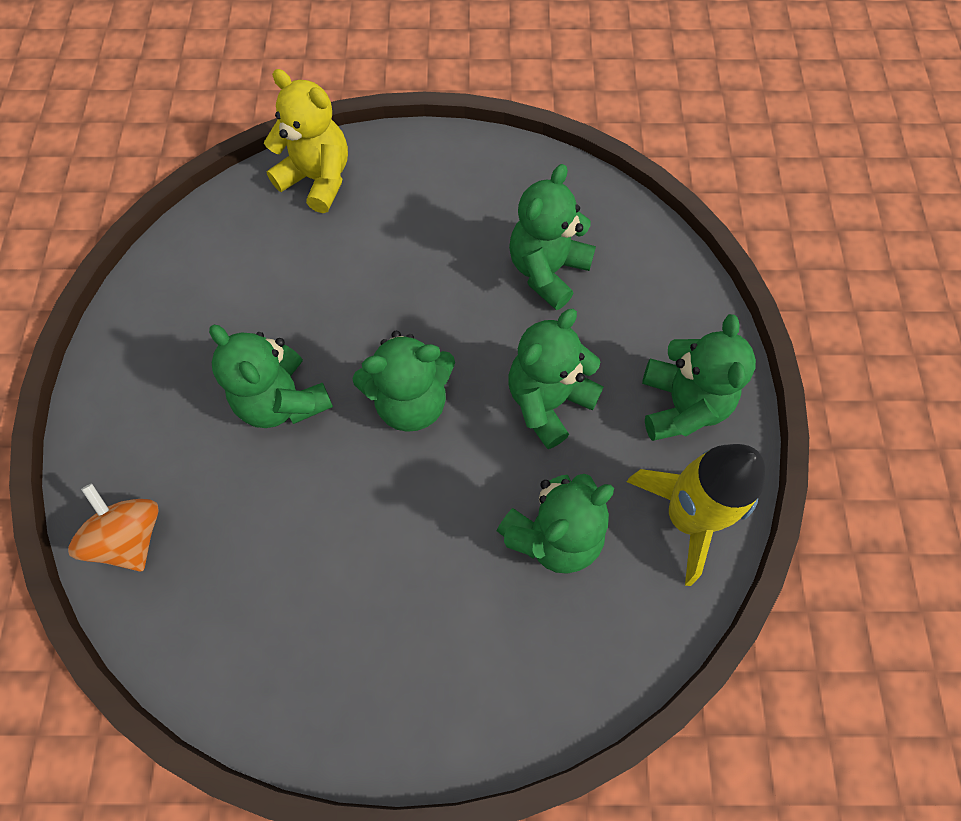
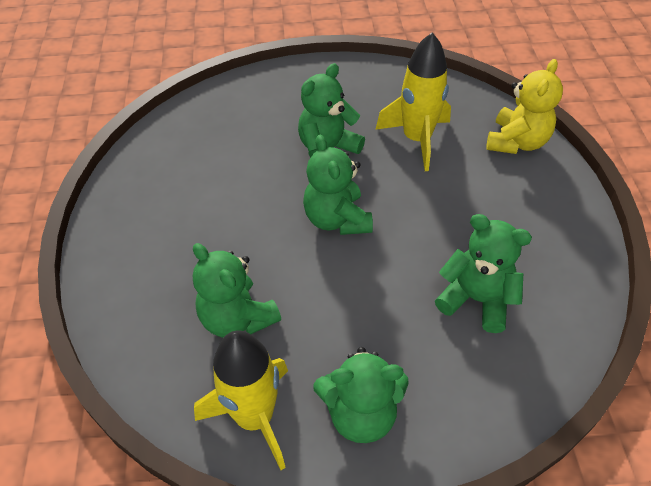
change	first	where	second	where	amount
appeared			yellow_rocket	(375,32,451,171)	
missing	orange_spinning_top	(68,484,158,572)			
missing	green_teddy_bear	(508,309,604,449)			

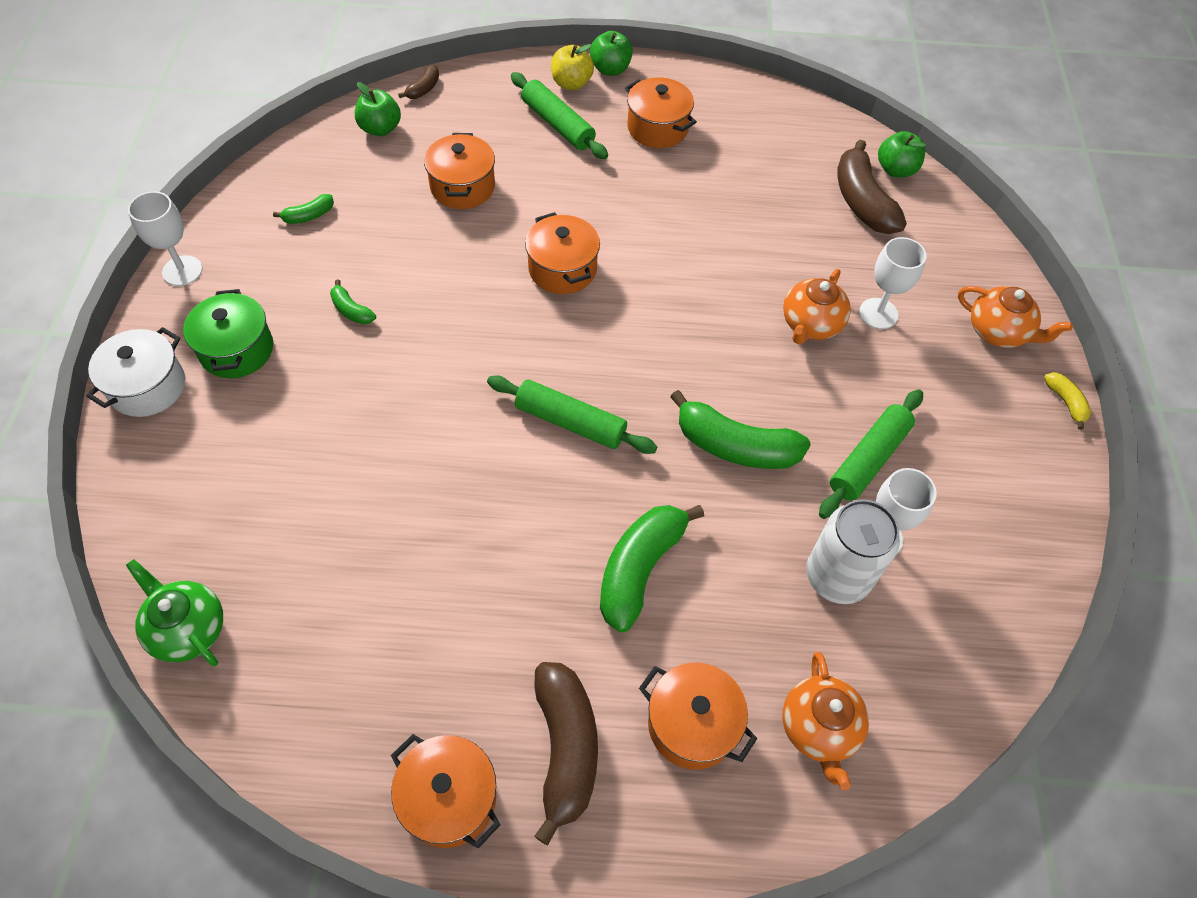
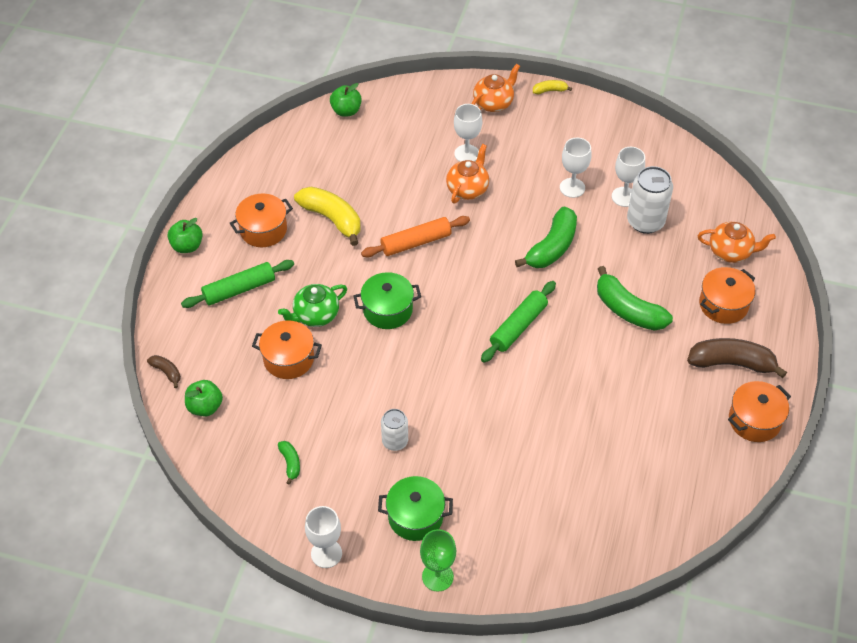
change	first	where	second	where	amount
relocated	green_teapot	(126,559,223,666)		(278,284,347,327)	
appeared			yellow_banana	(294,187,360,246)	
colour	orange_pot	(525,212,600,294)	green_pot	(353,272,421,329)	
appeared			orange_rolling_pin	(361,216,470,258)	
exchanged	green_banana	(330,279,376,324)	white_can	(381,409,408,451)	
exchanged	white_pot	(86,327,185,417)	green_goblet	(420,529,456,592)	
spun	orange_teapot	(783,269,851,344)		(446,144,489,203)	105 degrees counterclockwise
exchanged	green_rolling_pin	(819,389,923,519)	white_goblet	(560,138,592,198)	
missing	yellow_apple	(551,44,594,90)			
missing	brown_banana	(837,140,907,234)			

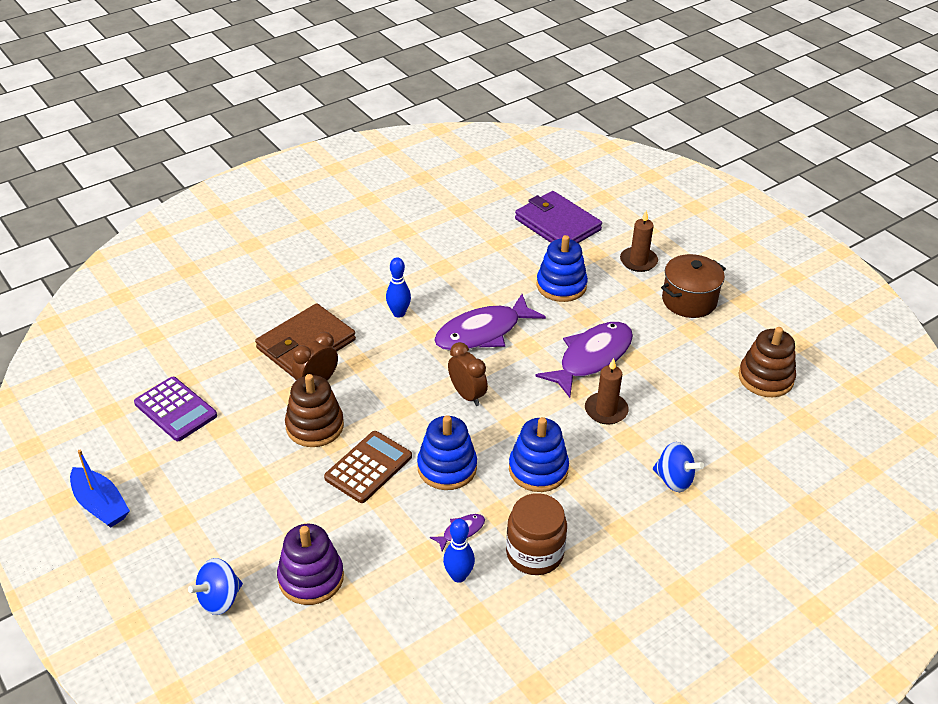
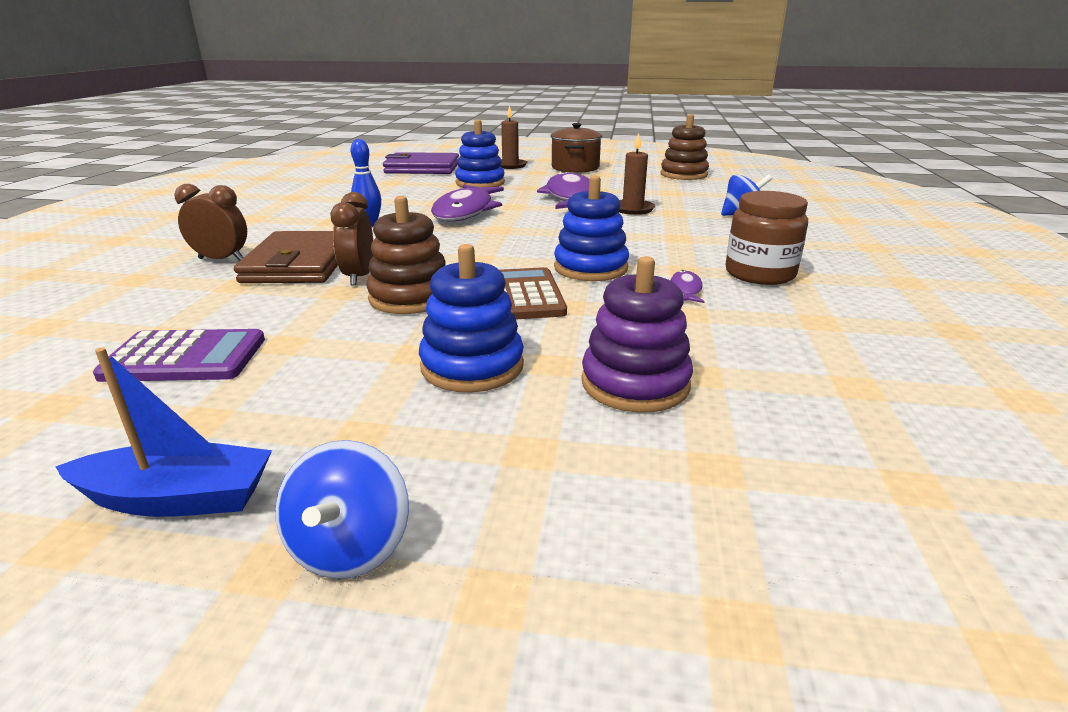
change	first	where	second	where	amount
relocated	brown_clock	(448,342,488,406)		(174,184,247,261)	
relocated	blue_spinning_top	(188,558,243,615)		(276,440,409,579)	
relocated	blue_stacking_toy	(509,417,569,492)		(419,244,524,393)	
missing	blue_bowling_pin	(443,519,475,583)			

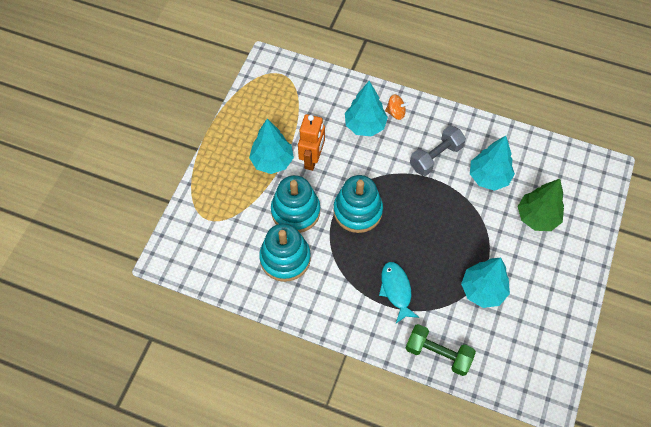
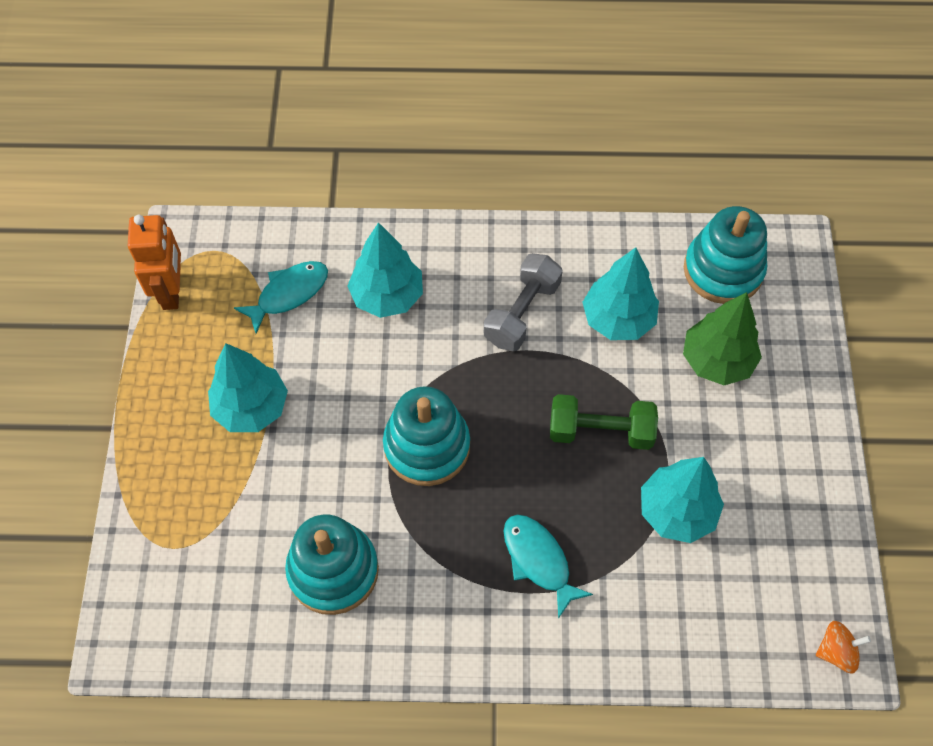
change	first	where	second	where	amount
relocated	orange_robot	(298,114,325,171)		(128,215,181,310)	
appeared			turquoise_fish	(234,261,328,334)	
relocated	green_dumbbell	(406,324,476,376)		(550,394,658,450)	
relocated	turquoise_stacking_toy	(271,175,320,233)		(684,206,767,304)	
relocated	orange_spinning_top	(385,95,409,120)		(816,621,871,674)	

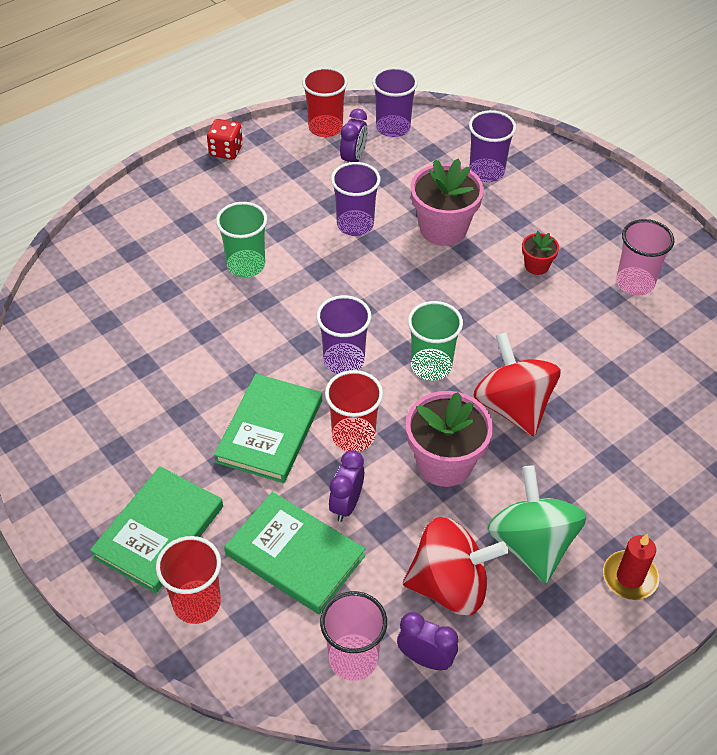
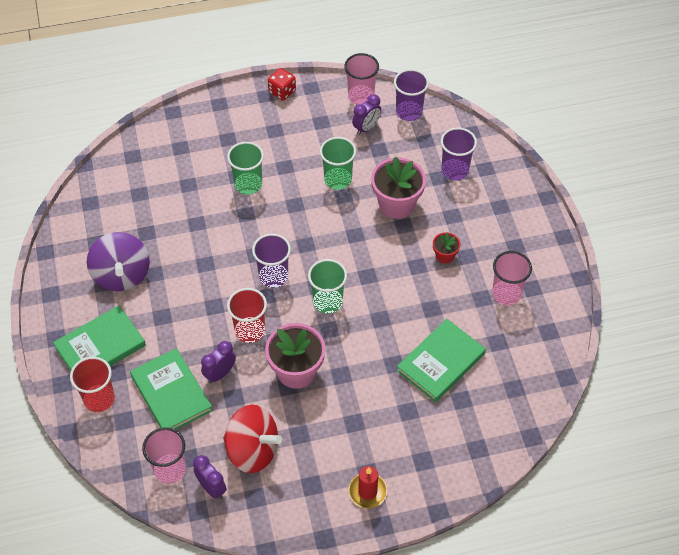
change	first	where	second	where	amount
appeared			purple_spinning_top	(87,232,150,291)	
colour	purple_cup	(331,162,380,236)	green_cup	(320,137,356,190)	
colour	red_cup	(302,67,348,137)	pink_cup	(344,53,379,105)	
relocated	green_book	(214,374,322,483)		(397,319,486,402)	
missing	red_spinning_top	(474,332,561,436)			
missing	green_spinning_top	(487,465,586,584)			

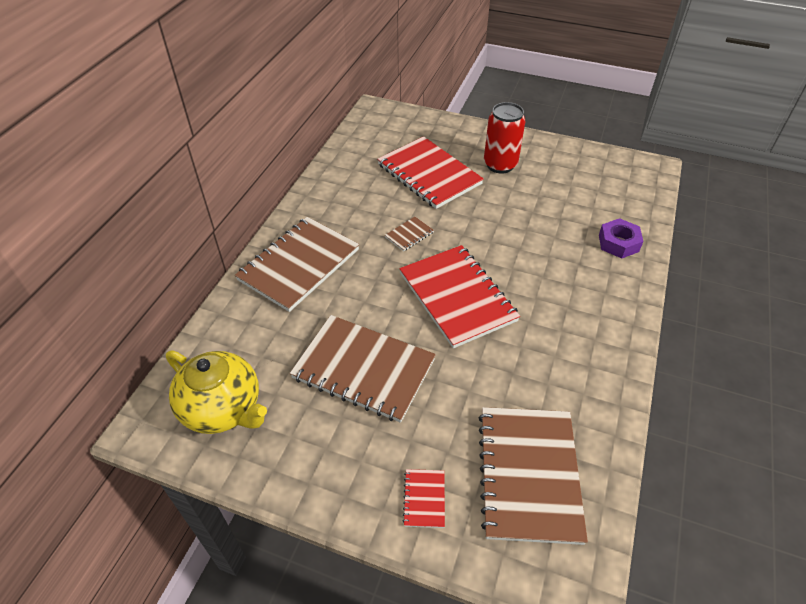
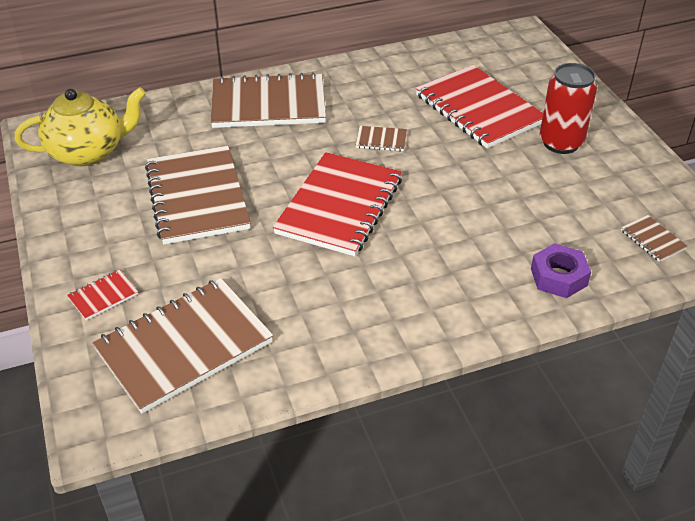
change	first	where	second	where	amount
spun	yellow_teapot	(166,350,267,434)		(15,87,146,166)	105 degrees counterclockwise
spun	red_notebook	(377,136,484,209)		(416,65,543,148)	45 degrees counterclockwise
appeared			brown_notebook	(621,215,688,262)	

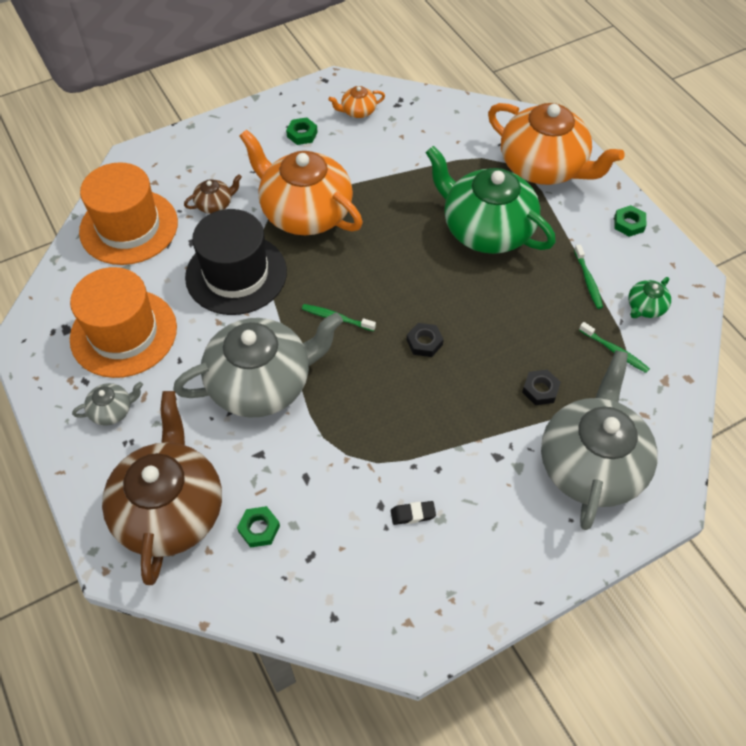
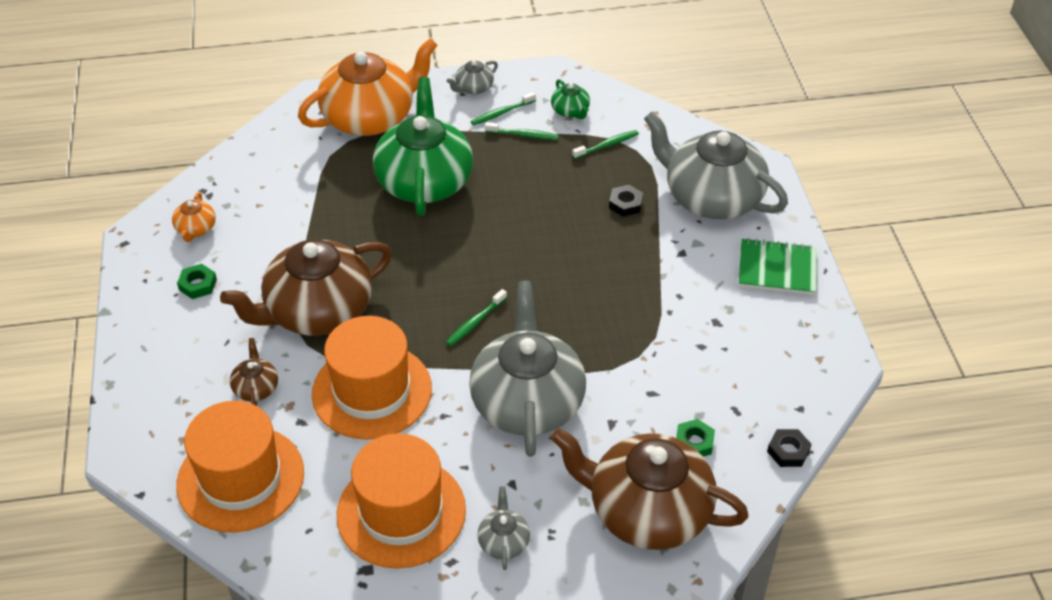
change	first	where	second	where	amount
colour	orange_teapot	(239,130,363,235)	brown_teapot	(220,239,392,336)	
colour	black_hat	(185,209,287,315)	orange_hat	(312,316,432,440)	
spun	green_teapot	(425,146,556,254)		(373,77,473,216)	120 degrees clockwise
exchanged	green_nut	(614,205,647,237)	grey_teapot	(447,60,498,94)	
appeared			green_toothbrush	(471,92,536,125)	
appeared			green_notebook	(739,238,817,295)	
relocated	black_nut	(407,323,444,357)		(767,429,812,467)	
missing	black_eraser	(391,501,436,525)			

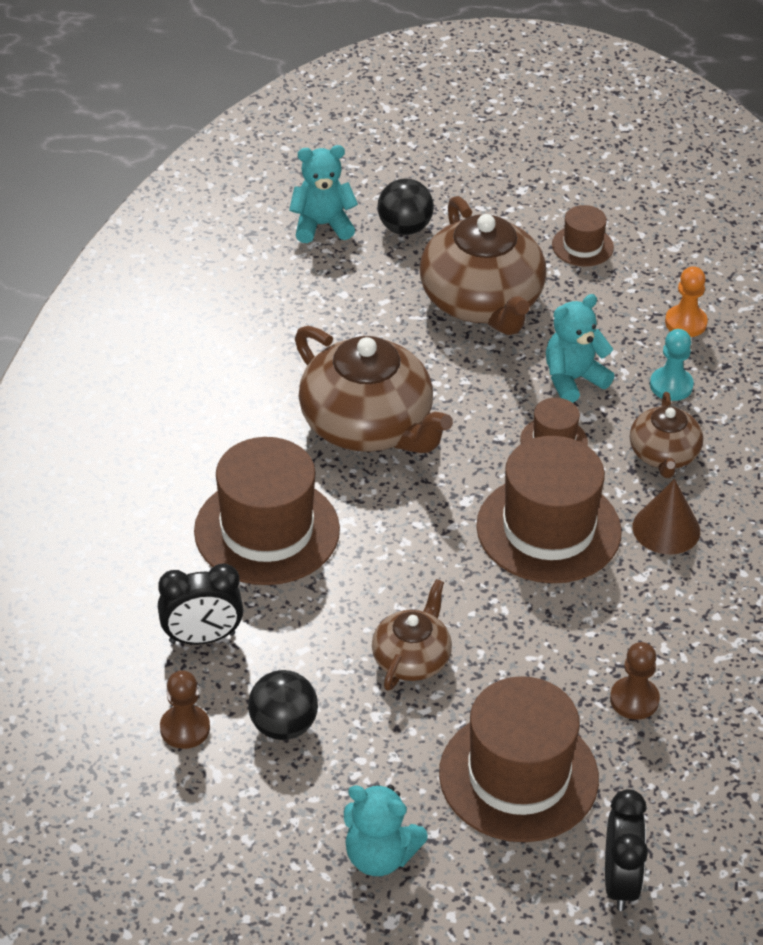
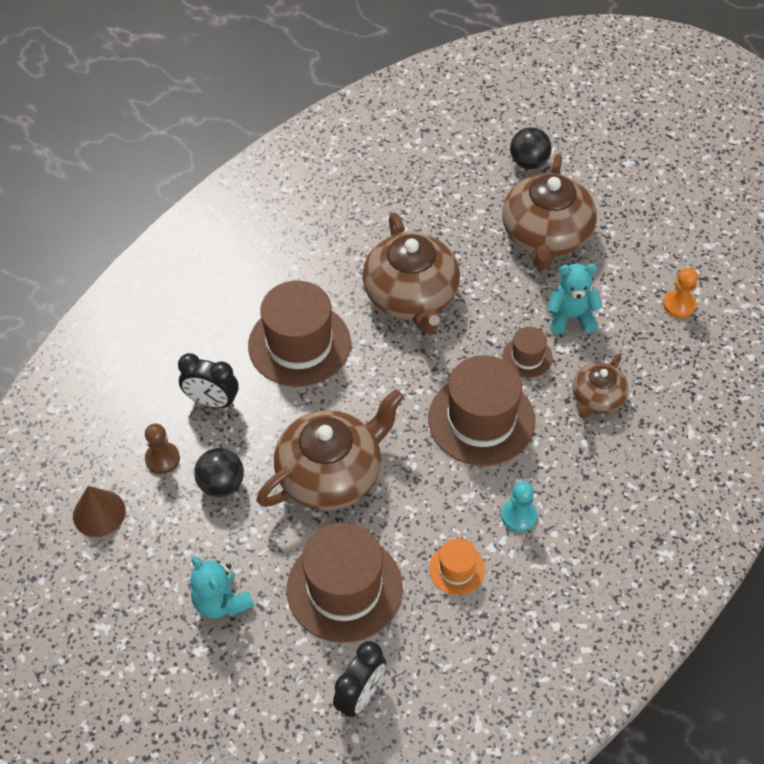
change	first	where	second	where	amount
relocated	brown_cone	(632,479,700,555)		(73,486,126,537)	
size	brown_teapot	(372,579,452,691)		(257,389,404,511)	x1.84
exchanged	brown_pawn	(610,642,660,720)	orange_hat	(429,538,485,595)	
relocated	turquoise_pawn	(650,329,694,401)		(501,481,537,532)	
missing	turquoise_teddy_bear	(289,145,358,243)			
missing	brown_hat	(552,205,614,266)			

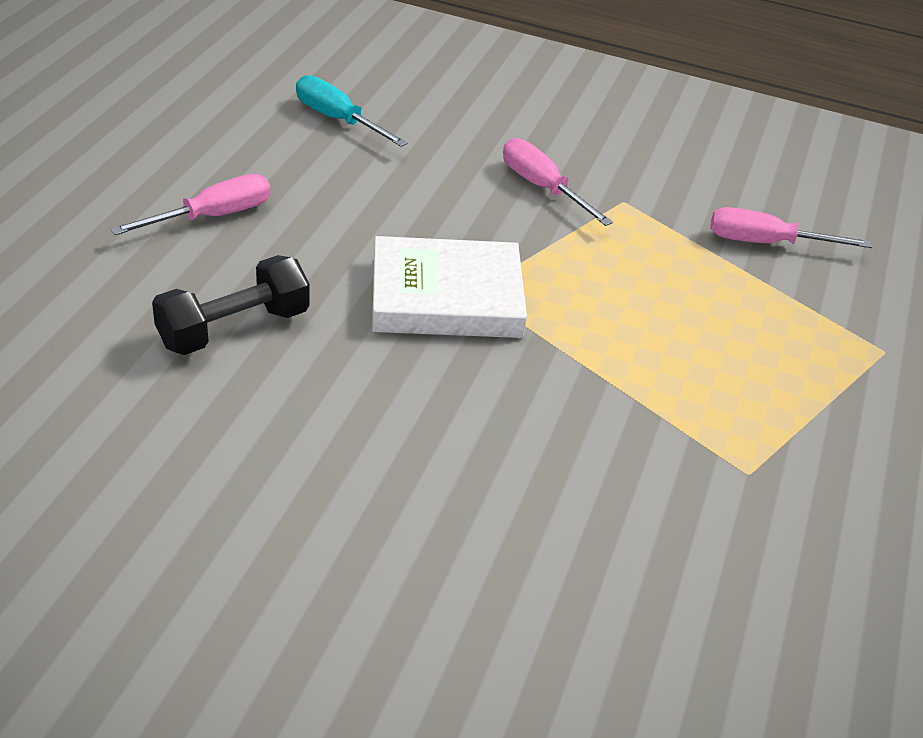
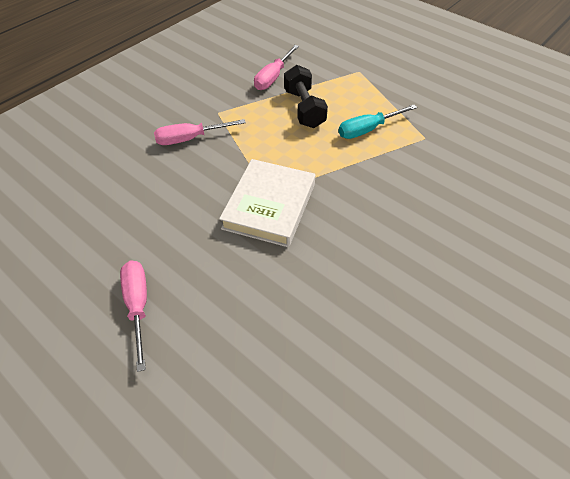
change	first	where	second	where	amount
relocated	black_dumbbell	(152,255,309,355)		(284,65,328,128)	
relocated	turquoise_screwdriver	(296,75,408,147)		(339,105,417,139)	

